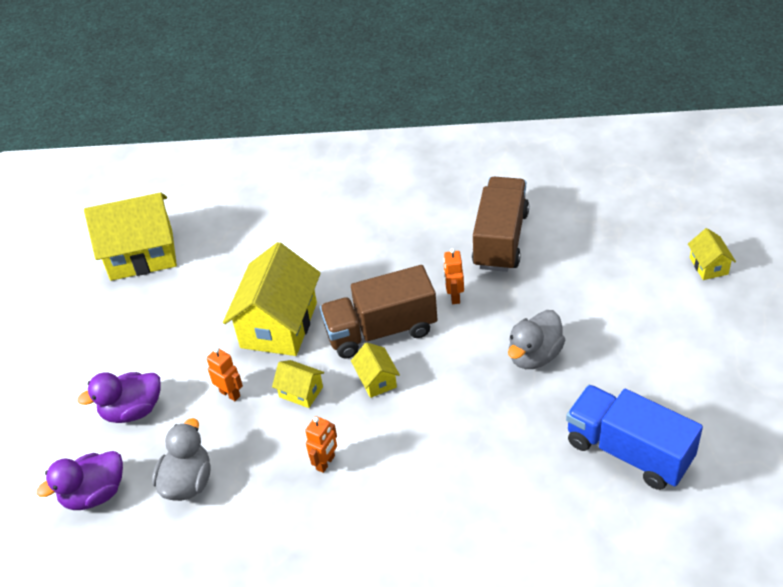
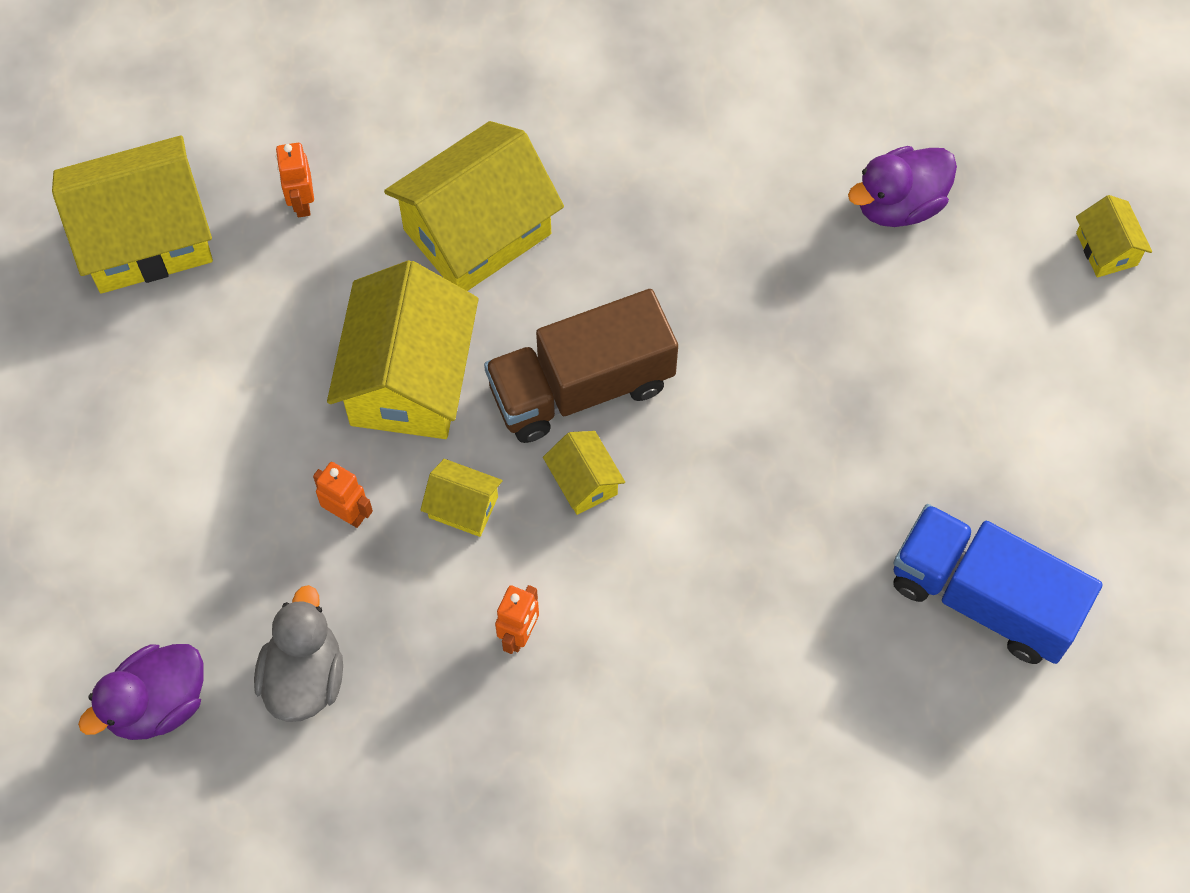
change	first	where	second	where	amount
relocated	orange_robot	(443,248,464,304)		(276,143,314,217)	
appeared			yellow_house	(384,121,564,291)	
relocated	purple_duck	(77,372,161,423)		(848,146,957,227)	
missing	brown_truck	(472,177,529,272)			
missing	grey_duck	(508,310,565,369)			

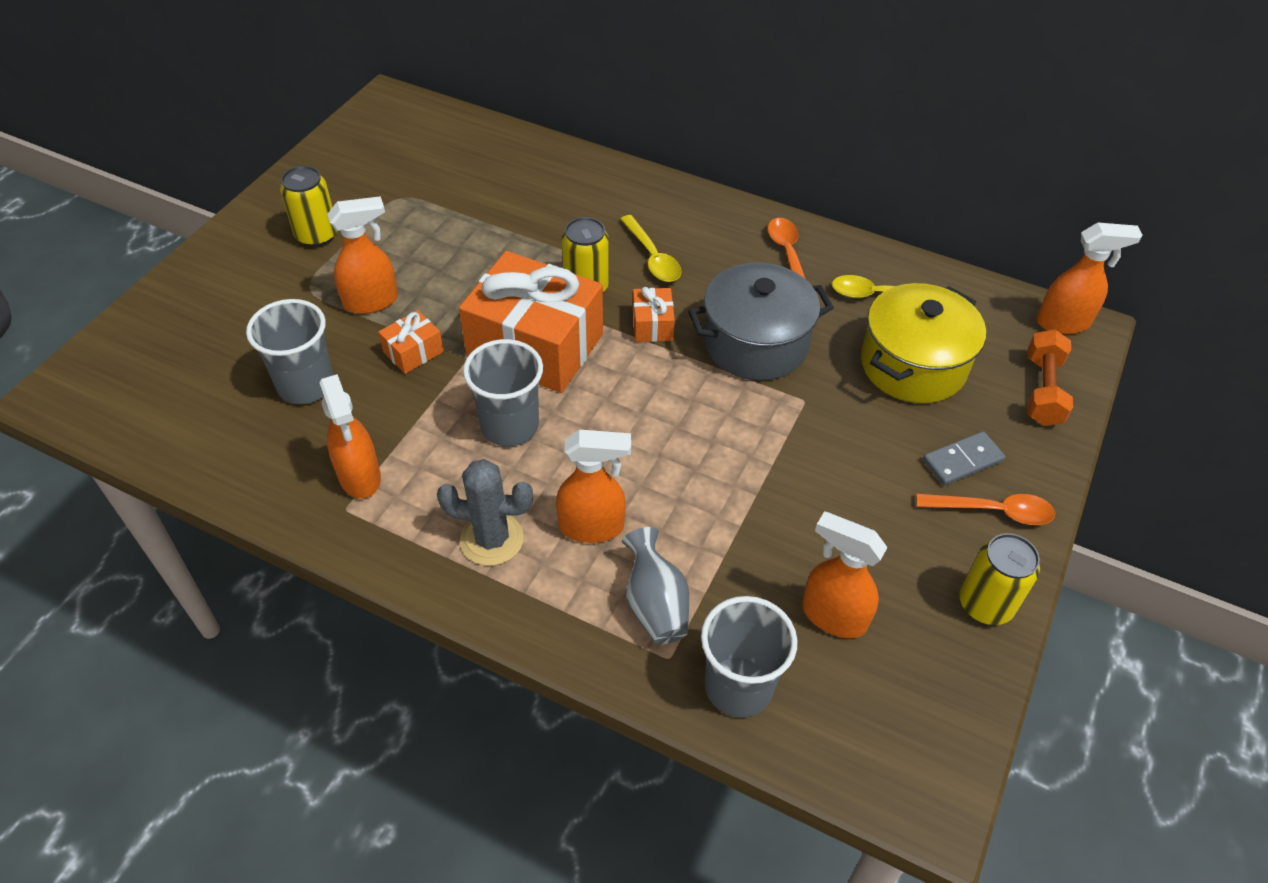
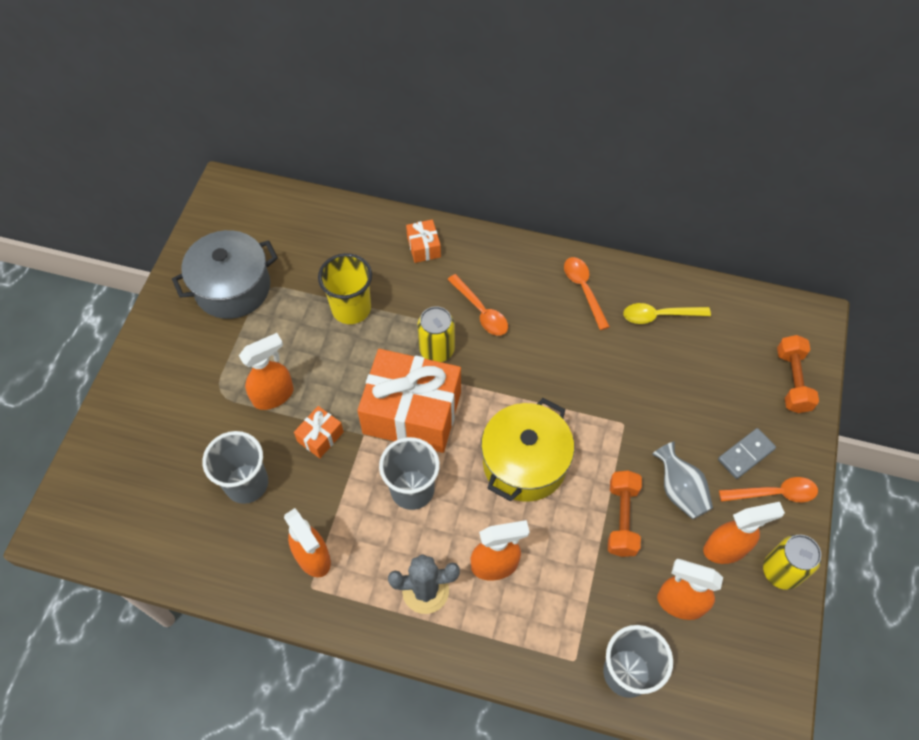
change	first	where	second	where	amount
relocated	grey_pot	(688,263,834,381)		(172,230,278,319)	
appeared			yellow_cup	(318,253,372,324)	
relocated	orange_gift	(633,287,675,342)		(406,220,441,263)	
colour	yellow_spoon	(620,215,682,282)	orange_spoon	(447,274,508,336)	
relocated	yellow_pot	(861,283,986,403)		(481,398,574,502)	
appeared			orange_dumbbell	(608,471,642,557)	
relocated	grey_vase	(622,527,689,645)		(652,442,713,519)	
relocated	orange_spray_bottle	(1037,223,1142,334)		(703,502,785,564)	
missing	yellow_can	(280,166,337,247)			

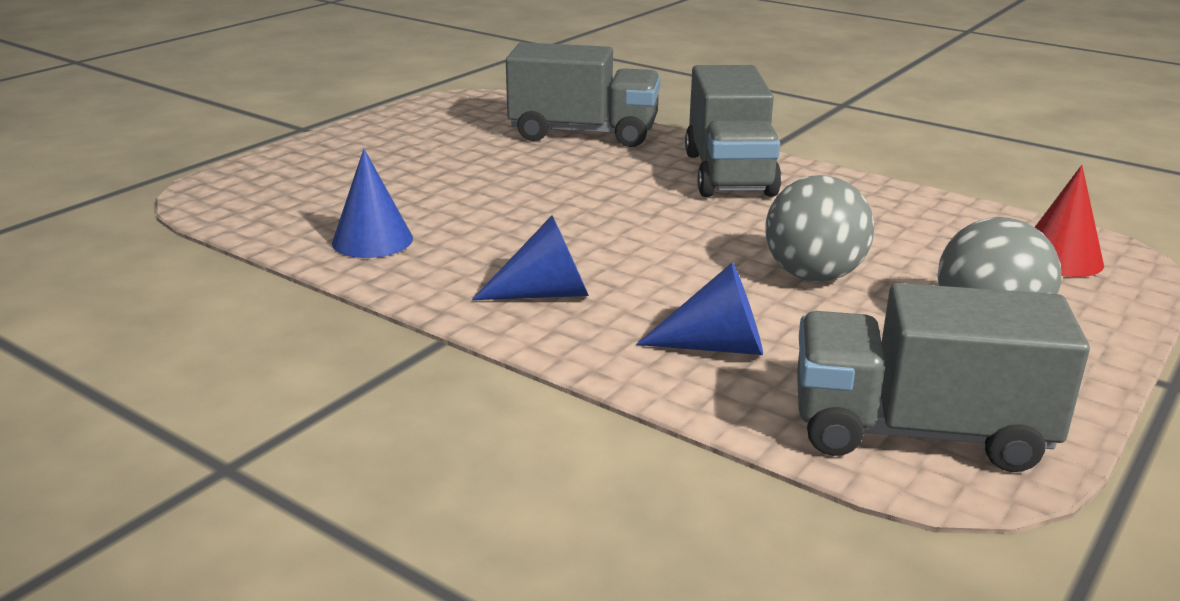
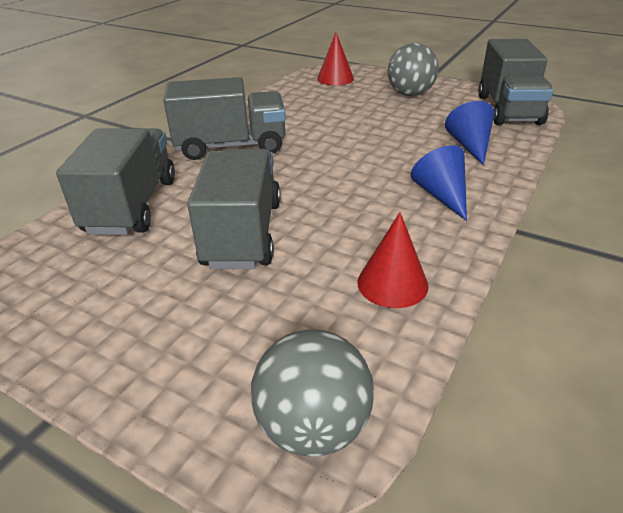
change	first	where	second	where	amount
appeared			grey_truck	(187,149,281,269)	
relocated	grey_ball	(766,175,874,282)		(251,329,374,457)	
colour	blue_cone	(332,149,413,258)	red_cone	(358,212,428,308)	

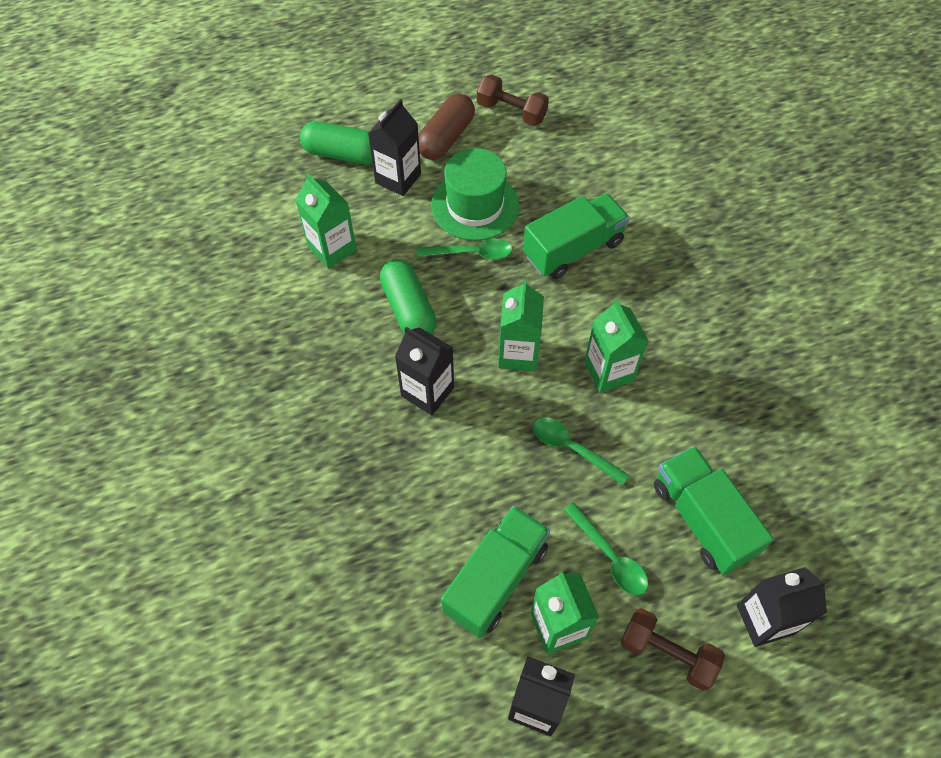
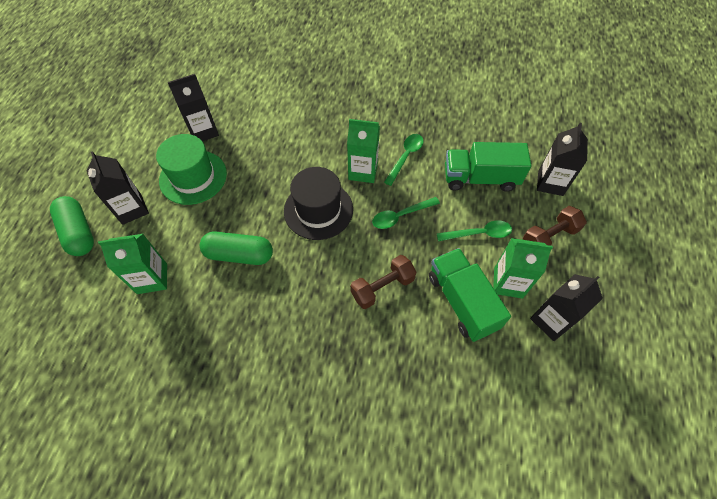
change	first	where	second	where	amount
spun	green_capsule	(300,121,372,164)		(50,196,94,256)	75 degrees counterclockwise
relocated	black_carton	(395,327,454,415)		(168,74,219,142)	
exchanged	green_carton	(498,279,544,371)	black_hat	(284,167,353,240)	
relocated	brown_dumbbell	(477,74,549,126)		(350,255,416,309)	
relocated	green_spoon	(417,239,512,260)		(384,134,424,186)	
missing	brown_capsule	(418,94,475,160)			
missing	green_truck	(523,193,629,279)			

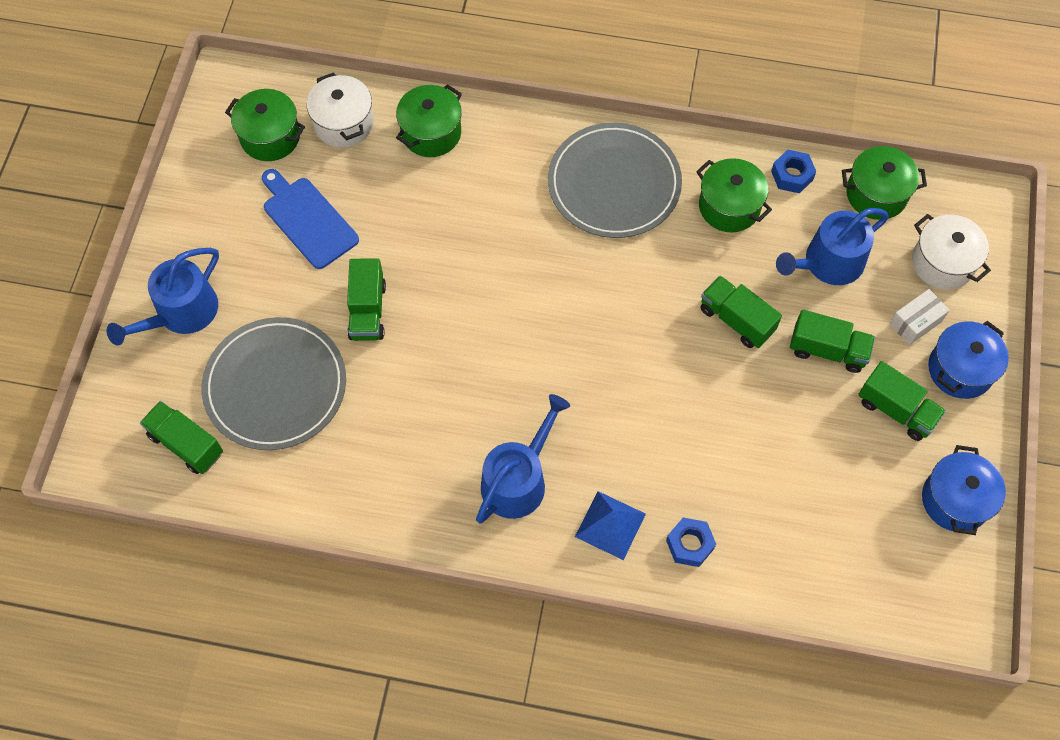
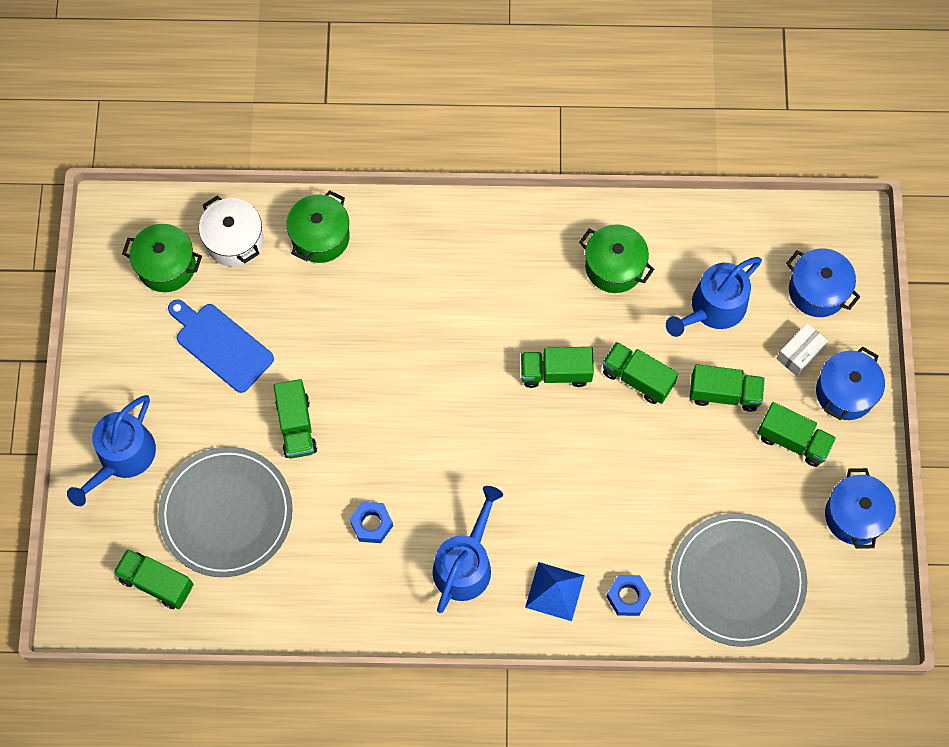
change	first	where	second	where	amount
relocated	blue_nut	(771,150,816,193)		(350,502,393,543)	
appeared			green_truck	(521,347,594,388)	
relocated	grey_plate	(548,123,682,238)		(671,513,807,647)	
colour	white_pot	(912,214,991,290)	blue_pot	(786,249,860,317)	
missing	green_pot	(842,146,927,220)			

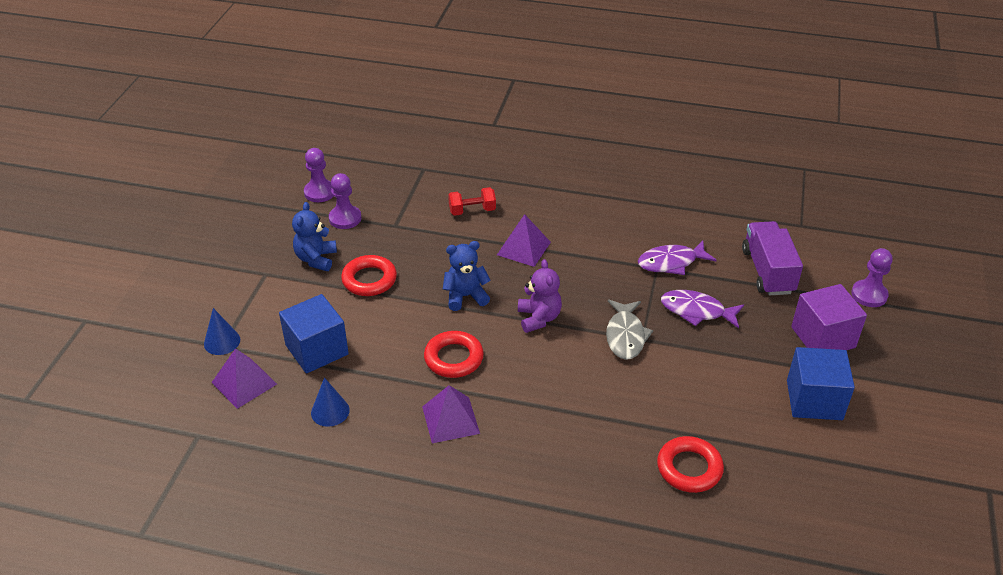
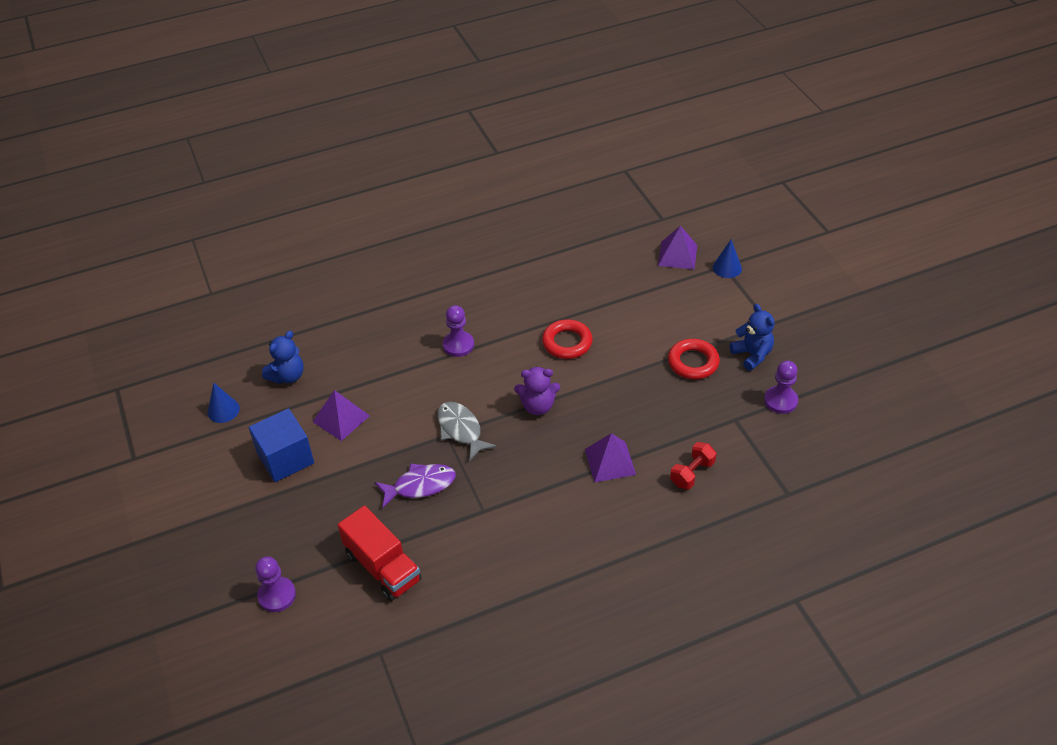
change	first	where	second	where	amount
relocated	blue_cone	(311,377,350,427)		(207,383,240,423)	
relocated	blue_teddy_bear	(443,241,491,311)		(262,331,304,384)	
relocated	purple_pyramid	(422,385,480,443)		(313,390,370,441)	
colour	purple_truck	(742,221,803,295)	red_truck	(338,506,422,601)	
relocated	purple_pawn	(304,148,334,202)		(443,305,474,357)	
spun	purple_teddy_bear	(518,259,562,333)		(514,367,560,415)	45 degrees counterclockwise
missing	blue_cube	(279,294,349,374)			
missing	purple_fish	(638,241,717,275)			
missing	red_ring	(657,436,724,493)			
missing	purple_cube	(791,284,867,350)			

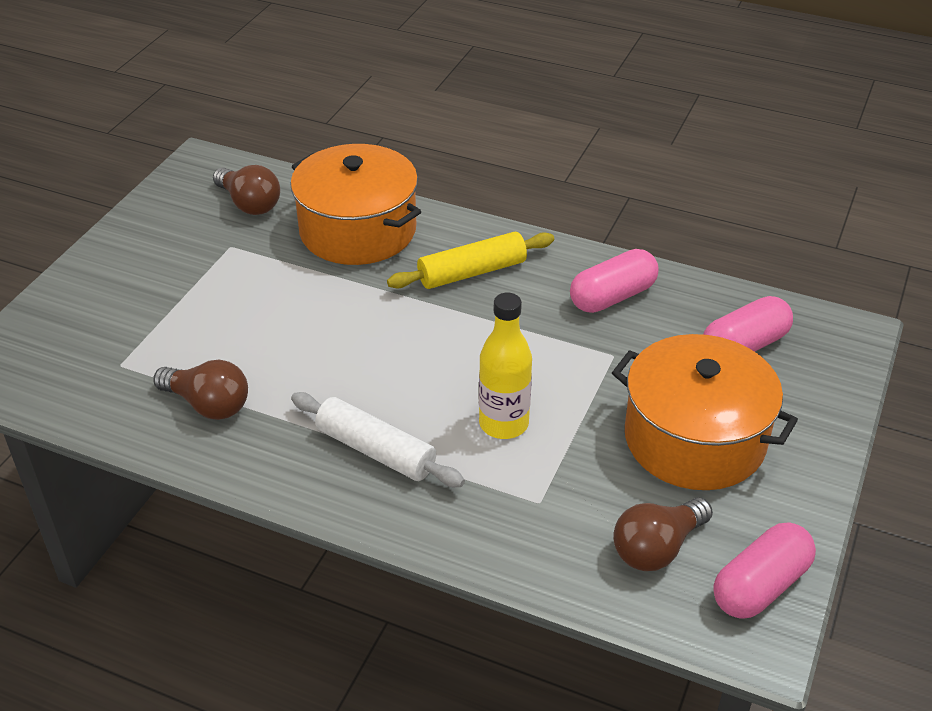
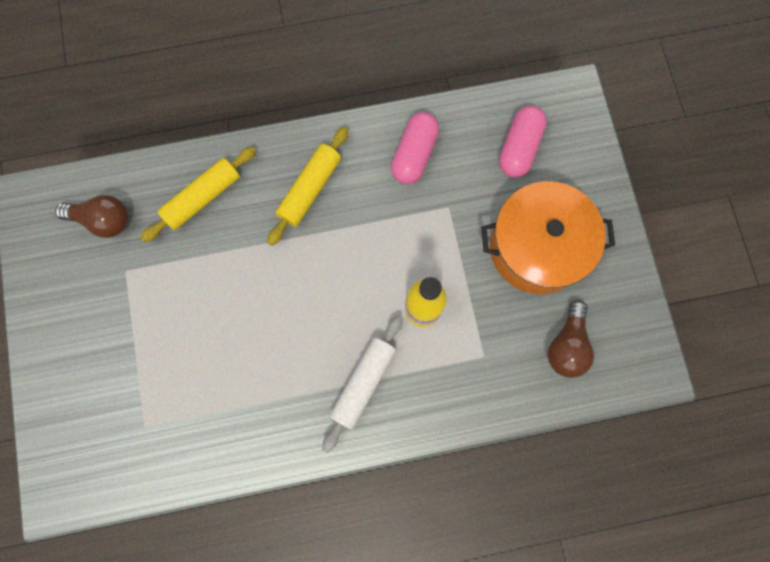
change	first	where	second	where	amount
exchanged	orange_pot	(290,144,421,265)	yellow_rolling_pin	(140,147,256,242)	
spun	white_rolling_pin	(291,392,465,487)		(322,315,403,453)	60 degrees counterclockwise
missing	brown_light_bulb	(153,360,248,420)			
missing	pink_capsule	(714,522,816,619)			

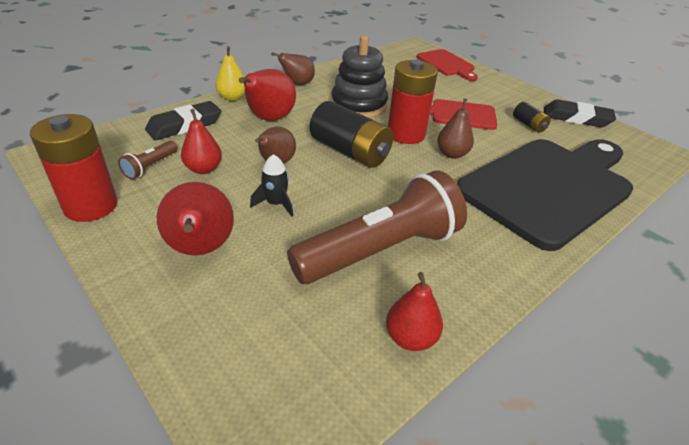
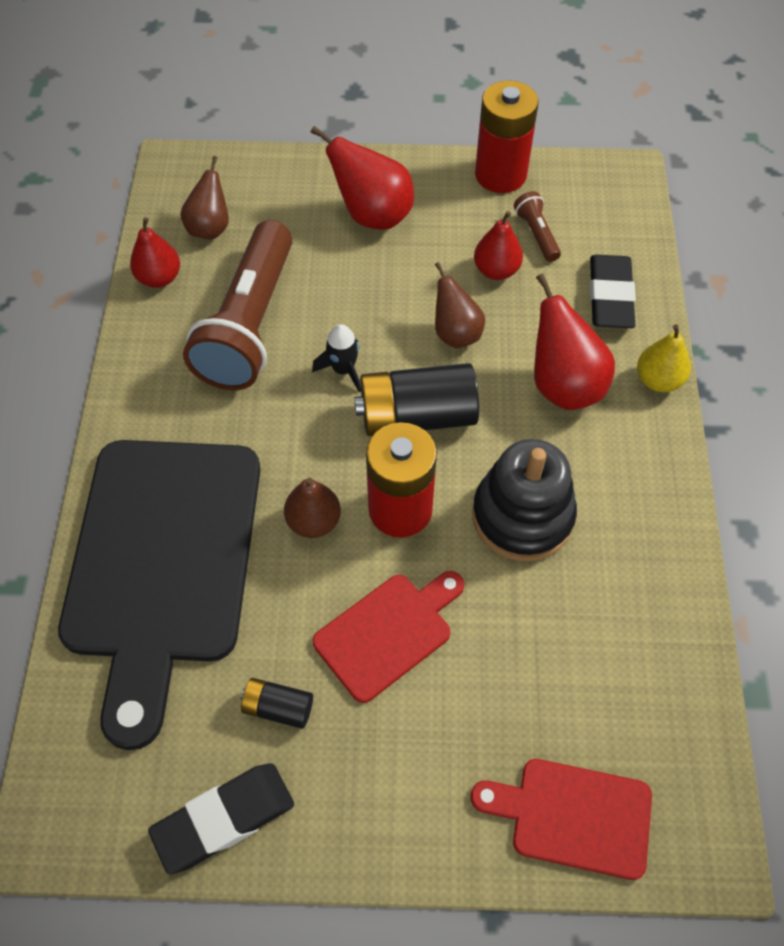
change	first	where	second	where	amount
relocated	brown_pear	(271,52,315,85)		(181,156,229,240)	
relocated	black_rocket	(250,154,293,217)		(312,324,361,392)	

